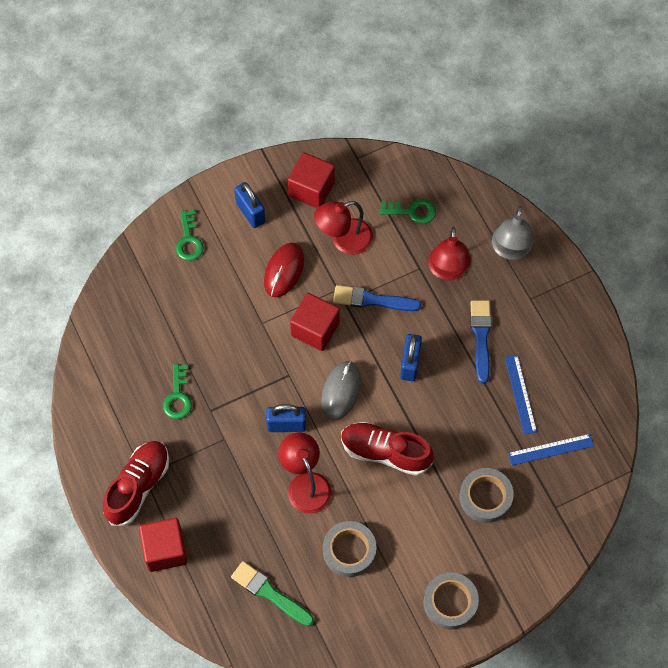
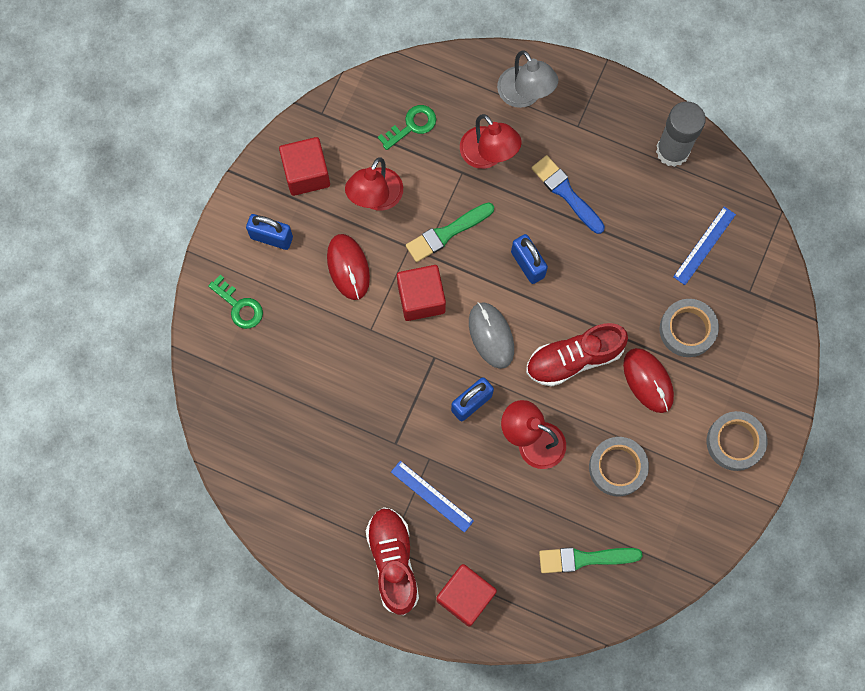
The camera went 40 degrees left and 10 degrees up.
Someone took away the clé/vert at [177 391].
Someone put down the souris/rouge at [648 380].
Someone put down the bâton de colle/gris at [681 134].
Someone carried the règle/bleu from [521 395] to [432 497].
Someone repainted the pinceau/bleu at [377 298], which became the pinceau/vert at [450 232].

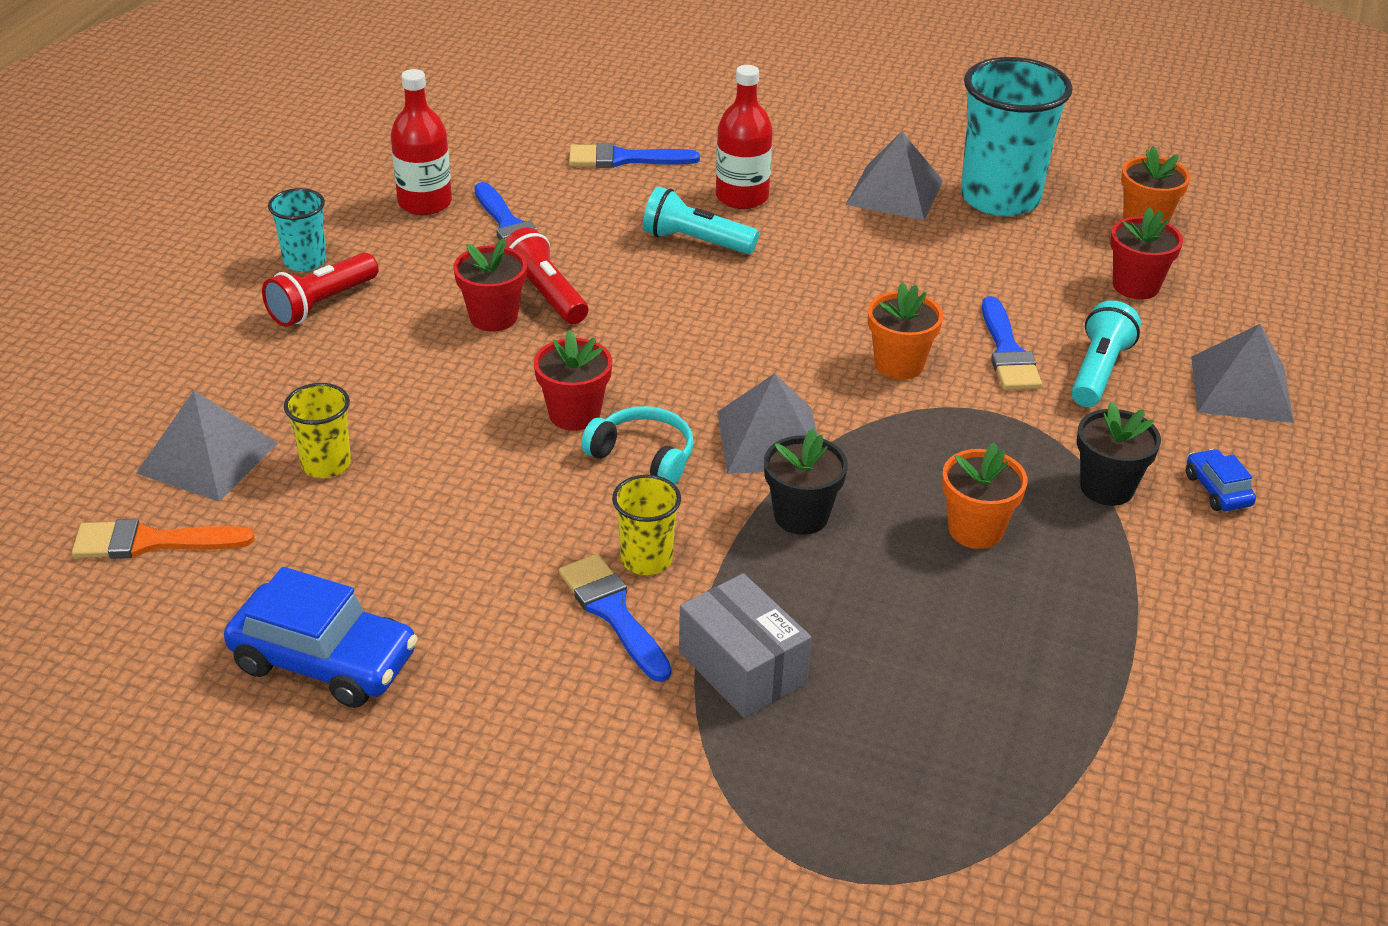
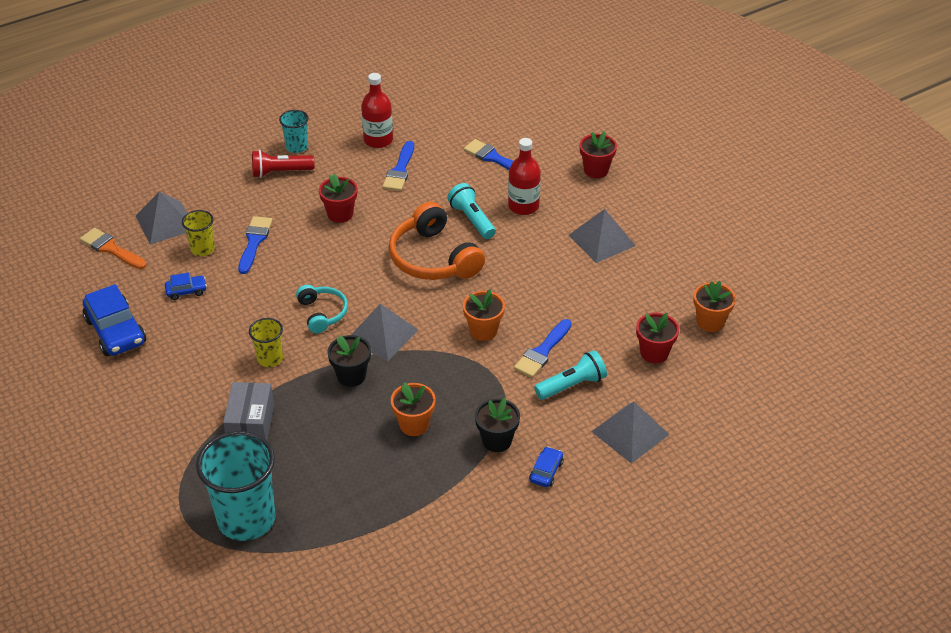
The camera went 40 degrees right and 5 degrees up.
Someone took away the lampe de poche/rouge at [546 276].
Someone put down the voiture/bleu at [186 286].
Someone put down the casque audio/orange at [437 241].
Someone carried the pot de fleurs/rouge from [573 380] to [598 154].
Someone carried the pinceau/bleu from [615 618] to [255 245].
Someone carried the gobelet/turquoise from [1017 136] to [236 486].

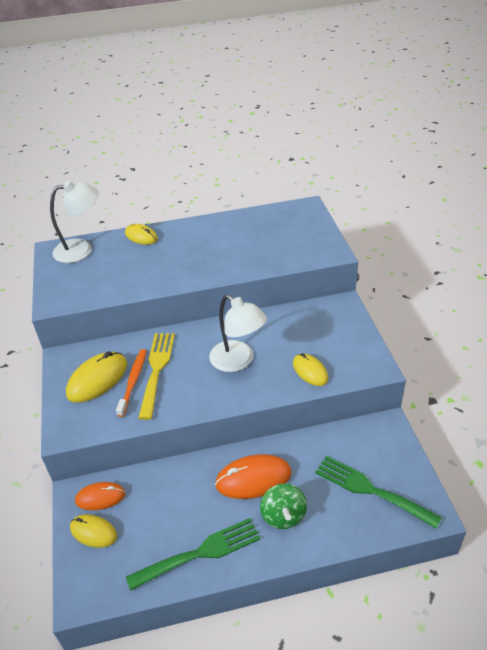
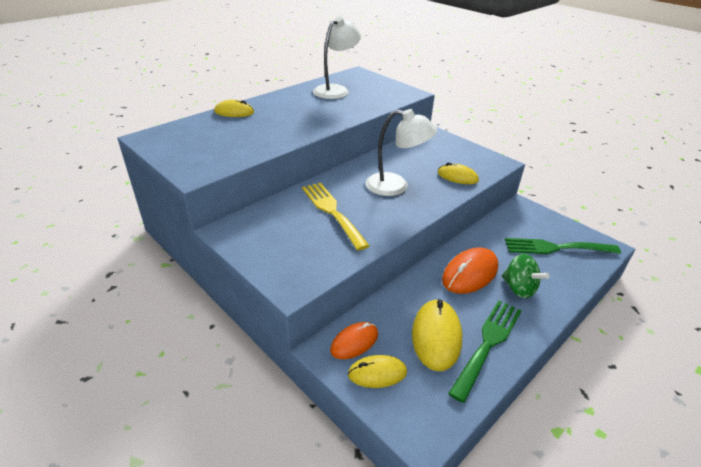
The camera went 35 degrees left and 5 degrees down.
Someone took away the brosse à dents/orange at [131 383].
Someone carried the lampe/blanc from [74 222] to [337 57].
Someone carried the souris/jaune from [96 377] to [437 335].

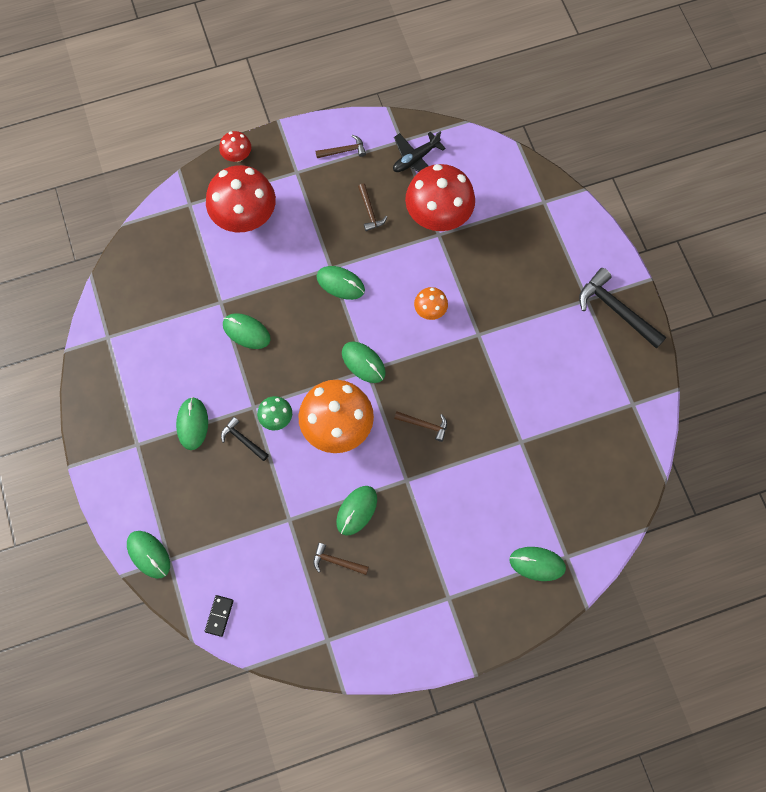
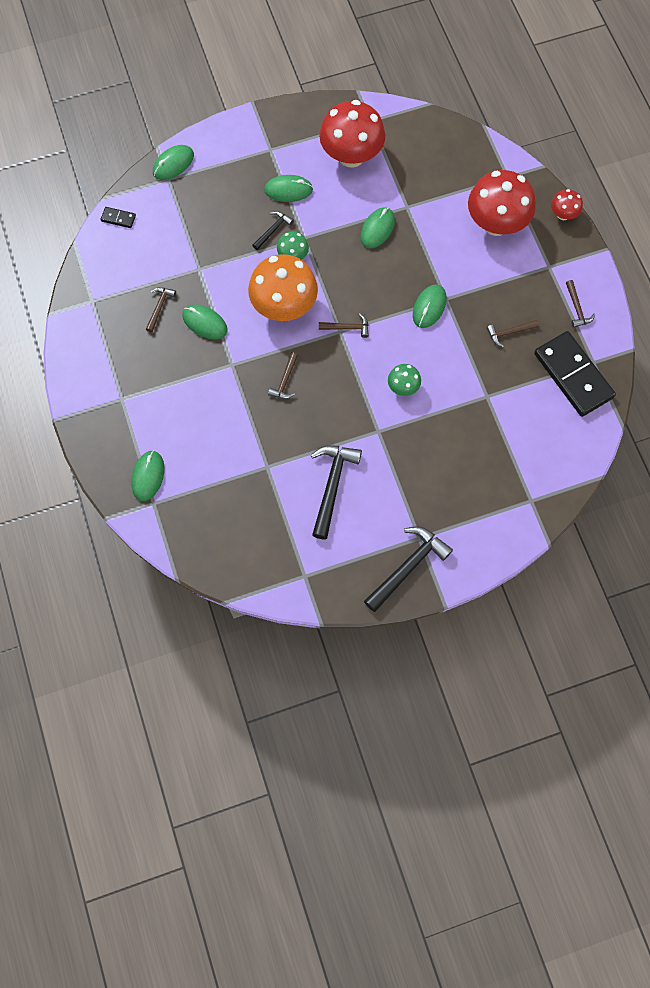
The camera went 90 degrees right and 0 degrees up.
Someone put down the marteau/noir at [336 492].
Someone carried the champignon/rouge from [440 197] to [352 134].
Someone swapped the souris/vert at [364 362] for the marteau/marron at [344 326].
Someone swapped the avion/noir at [419 151] for the domino/noir at [575 374].
Someone repainted the champignon/orange at [431 303], which became the champignon/vert at [404 380].

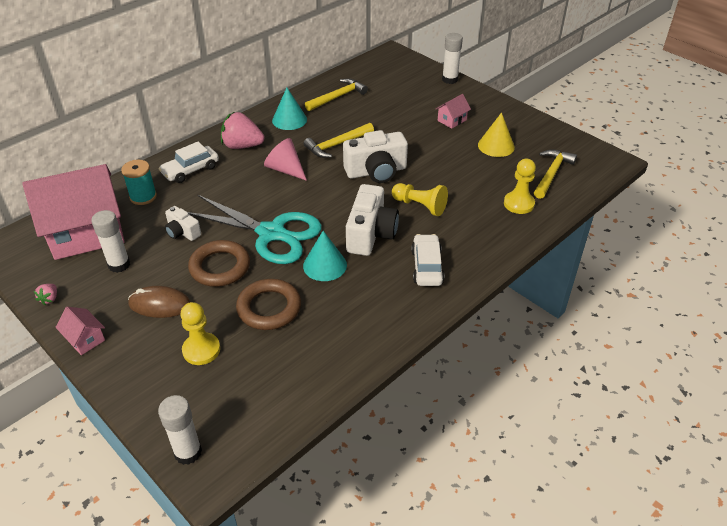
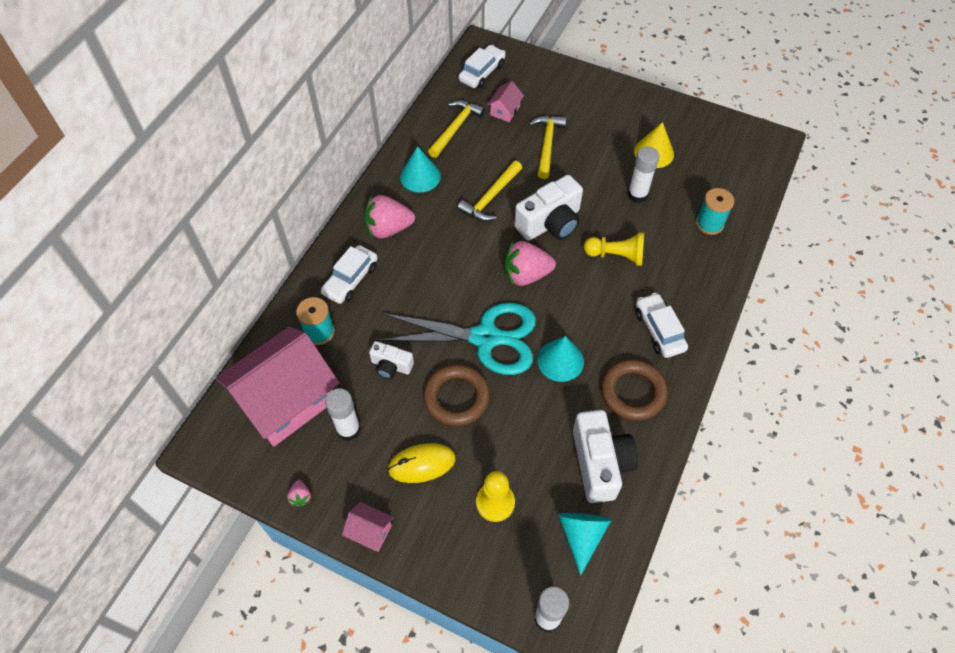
The camera went 20 degrees left and 15 degrees up.
Someone took away the cône/rose at [285 159].
Someone put down the voiture/blanc at [482 66].
Someone put down the fraise/rose at [530 263].
Someone put down the cône/turquoise at [584 544].
Someone carried the anneau/marron from [268 304] to [634 390].
Someone carried the appareil photo/blanc from [372 220] to [605 456].
Someone carried the maison/rose from [453 111] to [505 101].
Someone carried the bâton de colle/blanc from [452 58] to [643 174].
Someone carried the marteau/jaune from [555 174] to [547 147].
Someone swapped the pion/jaune at [520 186] for the bobine/turquoise at [715 211].
Someone repainted the souris/marron at [159 302], which became the souris/jaune at [421 463].

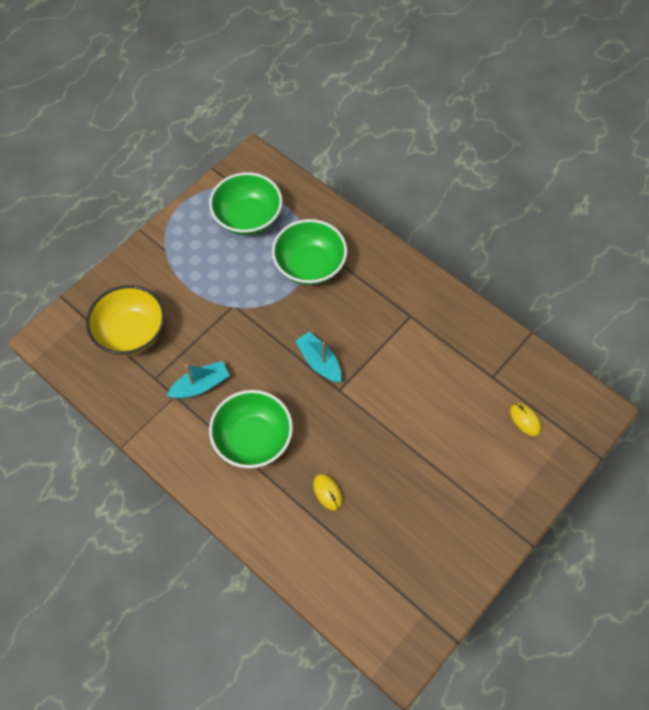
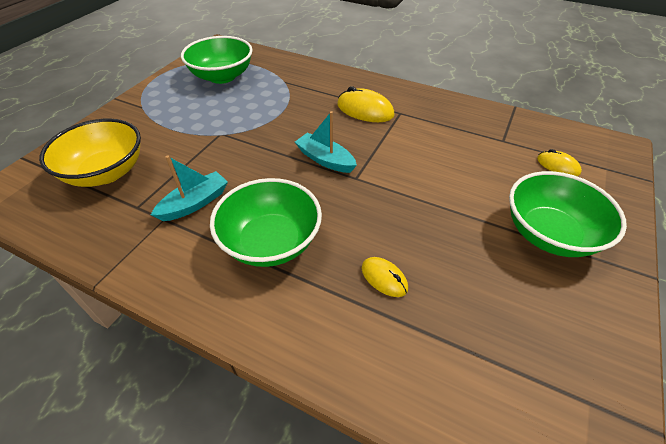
The camera went 15 degrees left and 15 degrees down.
Someone put down the souris/jaune at [366 104].
Someone carried the bol/vert from [309 252] to [568 214].

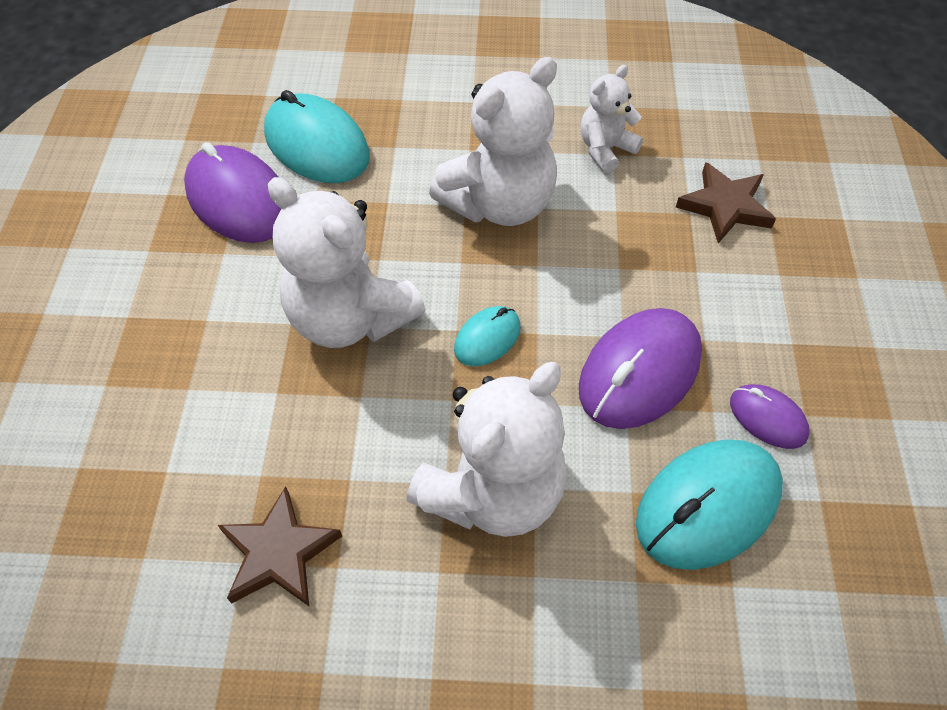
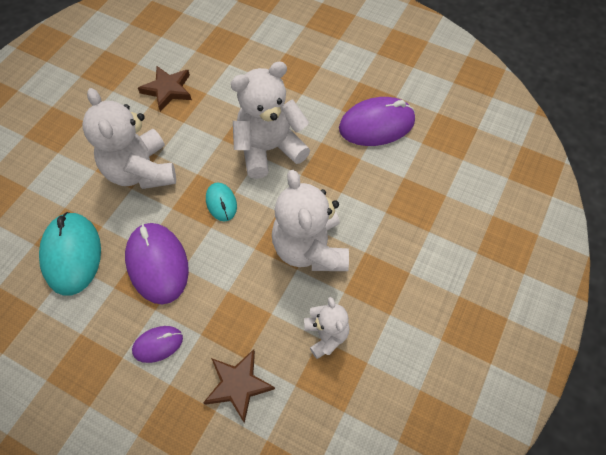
The camera went 115 degrees right and 5 degrees up.
Someone took away the souris/turquoise at [317 136].
Someone carried the souris/violet from [770 416] to [157 344].

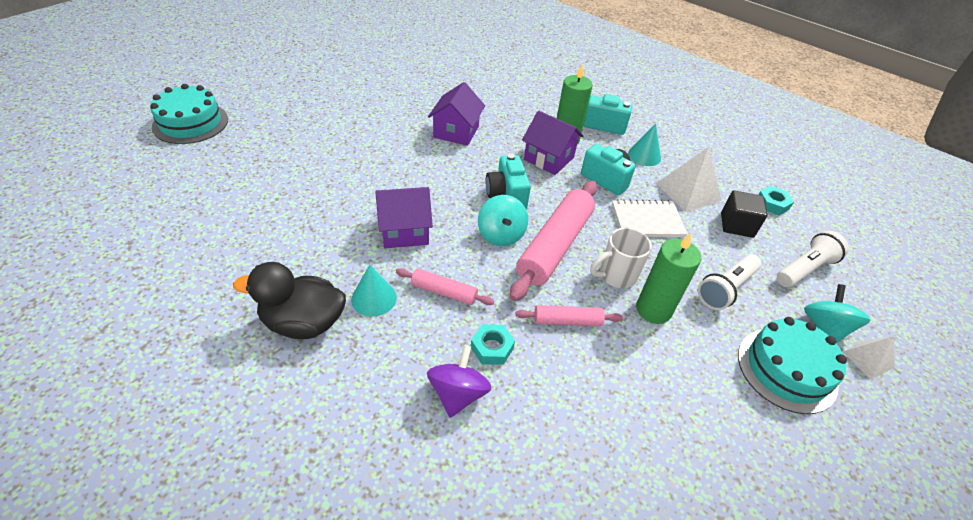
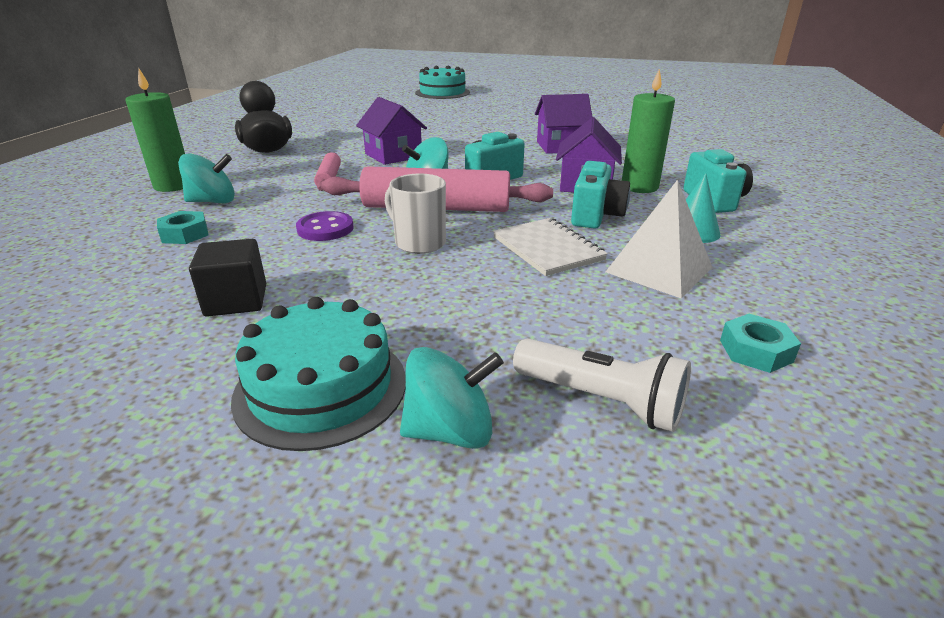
The camera went 70 degrees right and 15 degrees down.
Someone took away the cône/turquoise at [374 290].
Someone took away the lampe de poche/blanc at [730 282].
Someone took away the pyramide/blanc at [869 358].
Someone carried the écrou/turquoise from [493 344] to [182 227].
Someone carried the bougie/vert from [668 278] to [155 130].
Someone carried the cube/noir from [744 214] to [227 278].
Someone swapped the rouleau à pâtisserie/rose at [569 315] for the bouton/violet at [325 226].
Someone repainted the toupie/violet at [459 381], which became the toupie/turquoise at [206 178].

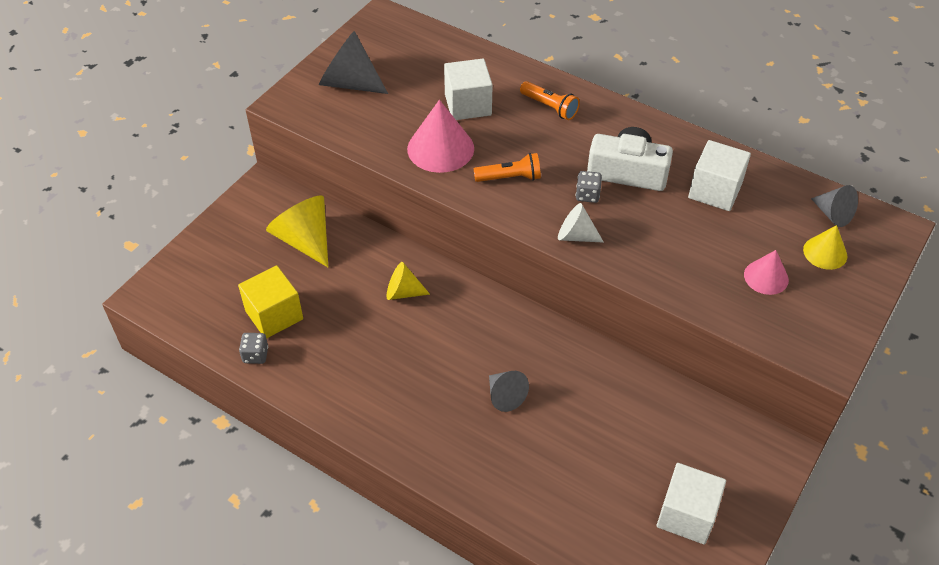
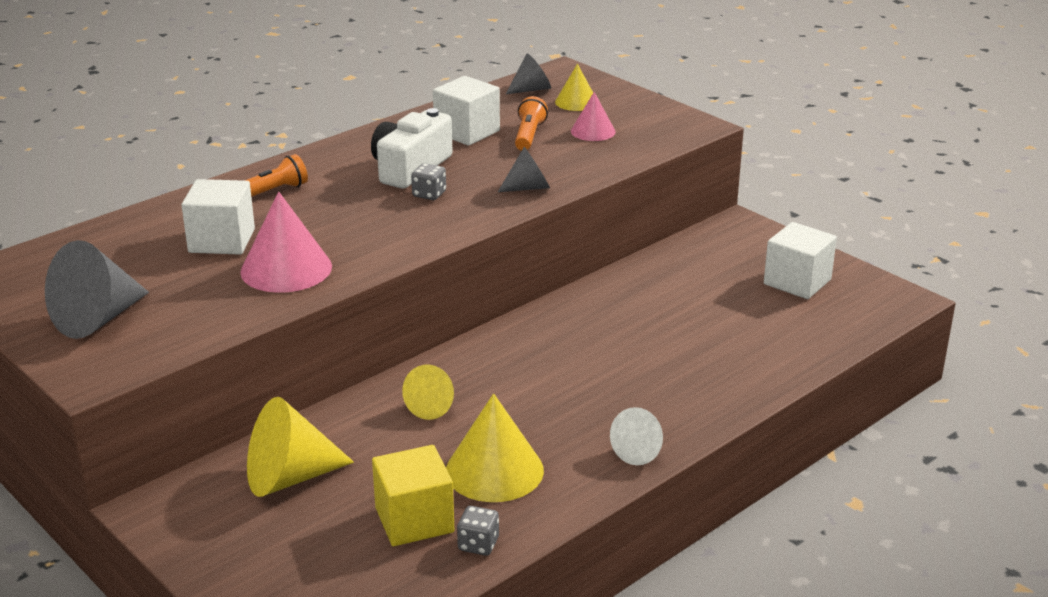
The camera went 75 degrees left and 20 degrees down.
Someone put down the cône/jaune at [495 447].
Someone carried the lampe de poche/orange from [507 167] to [531 123].
Someone carried the cône/gris from [509 391] to [524 169].
Someone carried the cône/blanc from [581 223] to [636 436].

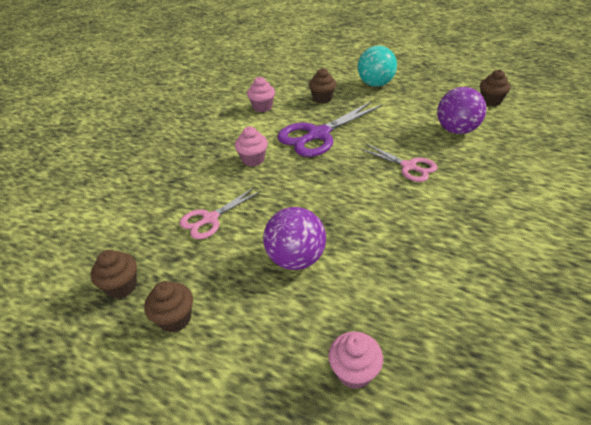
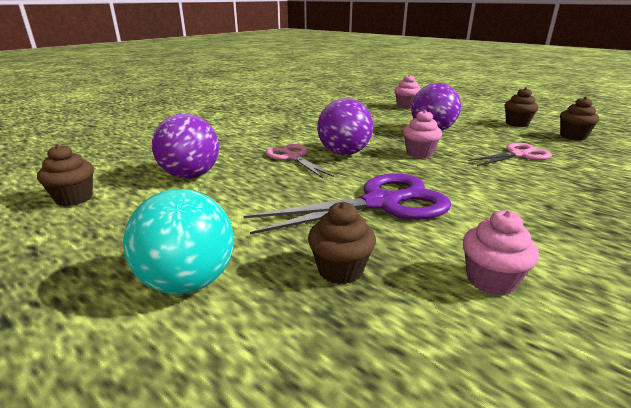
The camera went 165 degrees left and 15 degrees down.
Someone put down the balle/violet at [345 126].
Someone carried the muffin/rose from [251 146] to [422 134].

